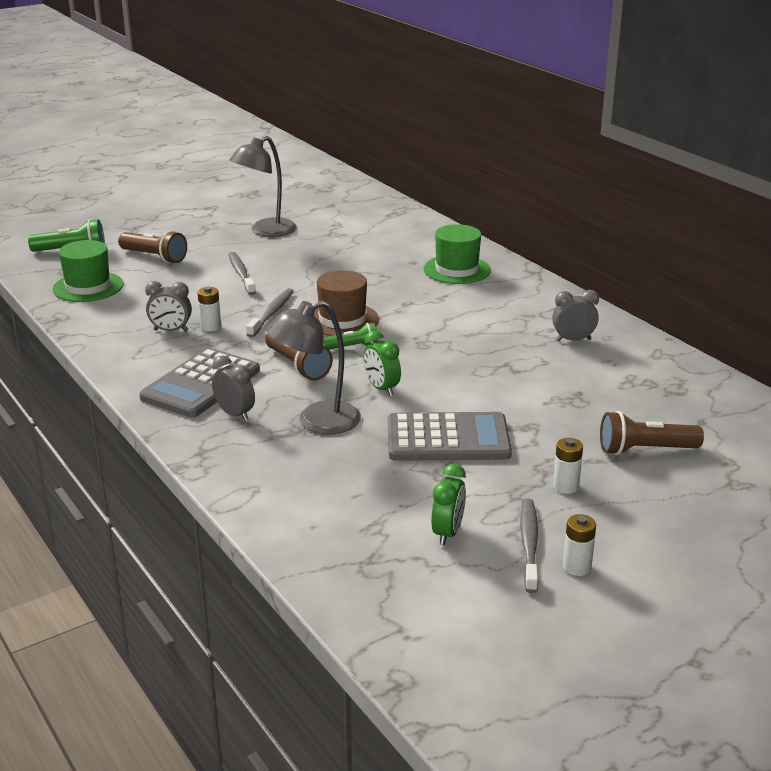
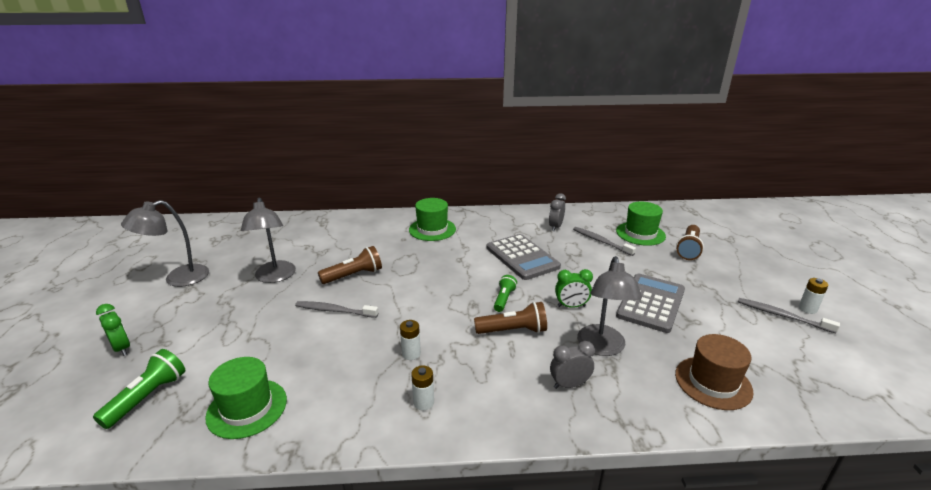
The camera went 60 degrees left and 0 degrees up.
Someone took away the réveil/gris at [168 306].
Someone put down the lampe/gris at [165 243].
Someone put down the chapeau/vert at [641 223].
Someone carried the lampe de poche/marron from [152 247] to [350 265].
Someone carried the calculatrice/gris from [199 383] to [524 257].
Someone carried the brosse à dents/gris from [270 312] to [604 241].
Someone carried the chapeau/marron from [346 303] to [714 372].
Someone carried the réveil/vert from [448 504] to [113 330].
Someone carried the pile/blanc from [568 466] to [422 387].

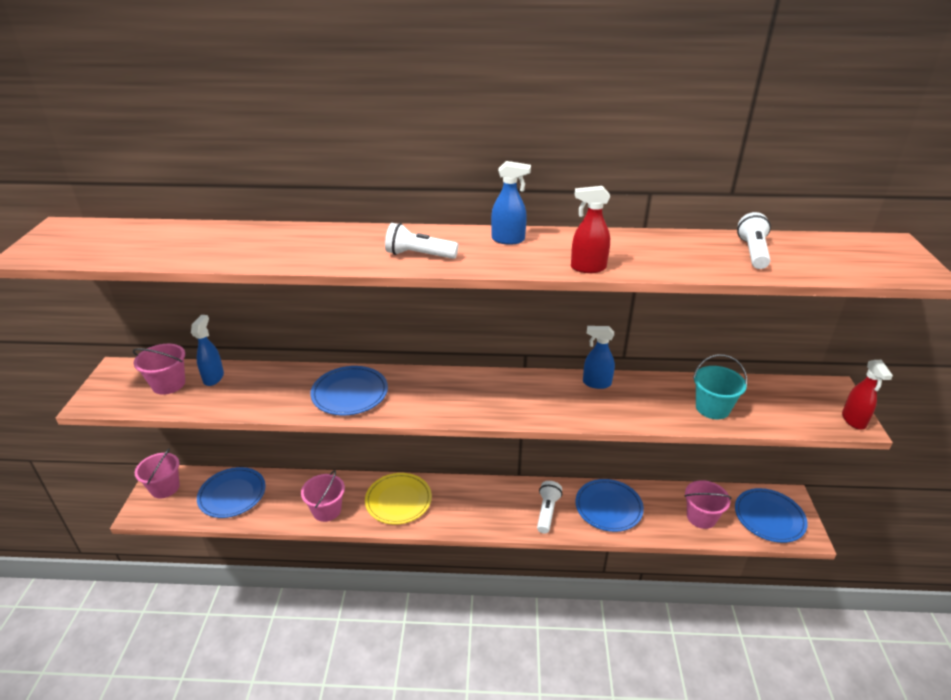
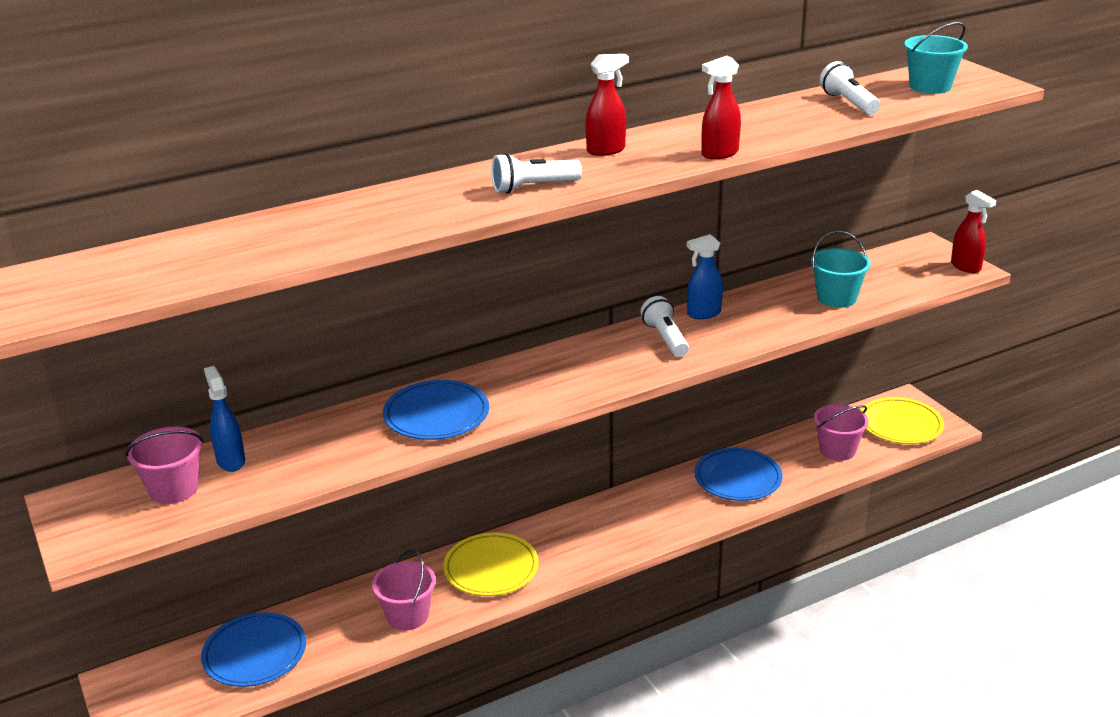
The camera went 30 degrees left and 5 degrees down.
Someone took away the seau/rose at [157 473].
Someone put down the seau/turquoise at [936 58].
Someone carried the lampe de poche/blanc from [549 507] to [664 326].
Someone repainted the vaporisateur/bleu at [511 203], which became the vaporisateur/rouge at [607 105].
Someone repainted the assiette/bleu at [771 515], which became the assiette/jaune at [902 420].

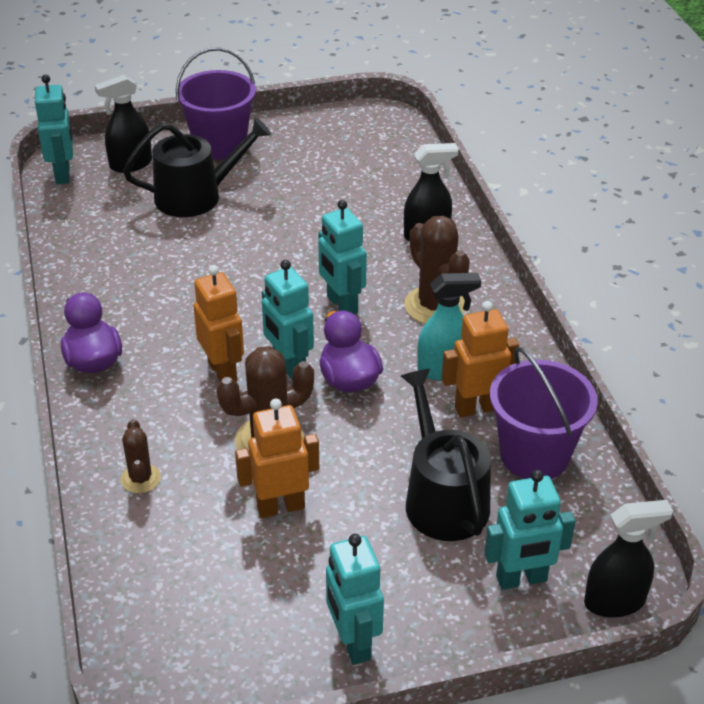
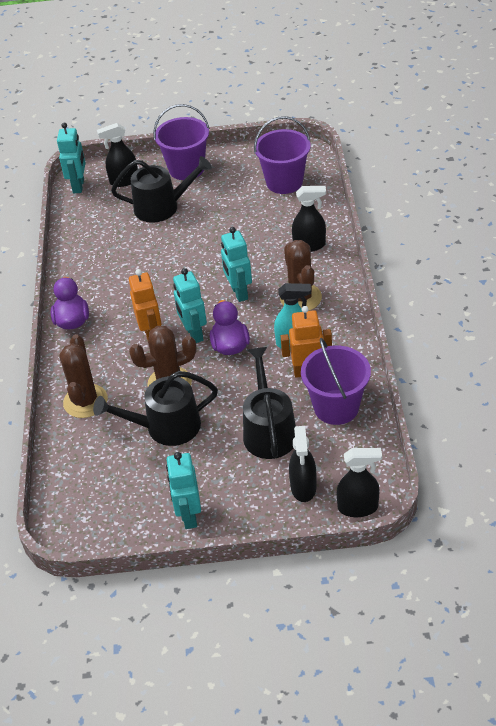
The camera went 15 degrees right and 5 degrees up.
Someone put down the seau/violet at [282 155].
Someone swapped the robot/orange at [277 458] for the arrosoir/noir at [155 408].
Someone swapped the robot/turquoise at [530 530] for the vaporisateur/noir at [302 464].
Someone scaled the cactus/marron at [141 456] by 1.79.

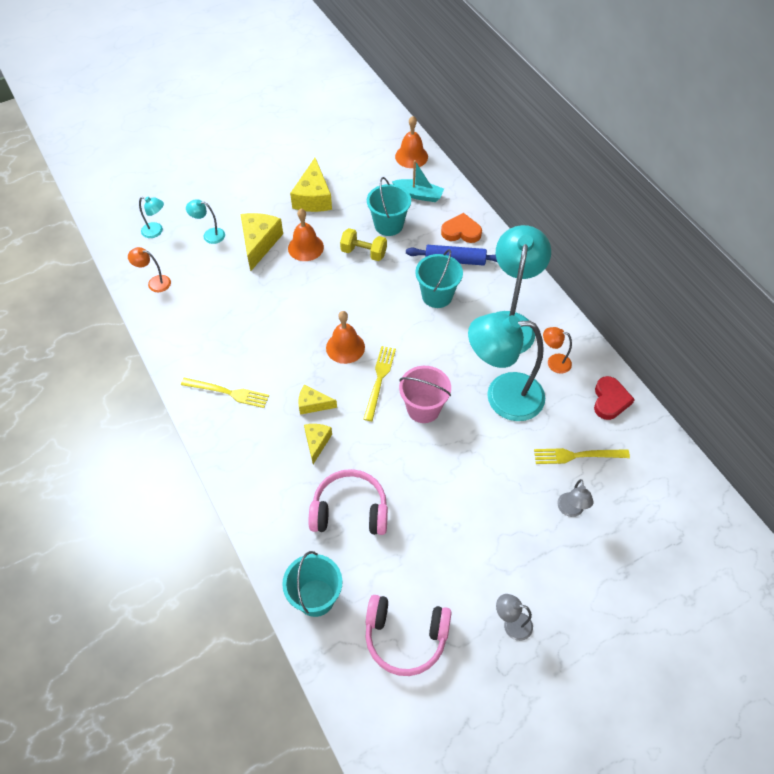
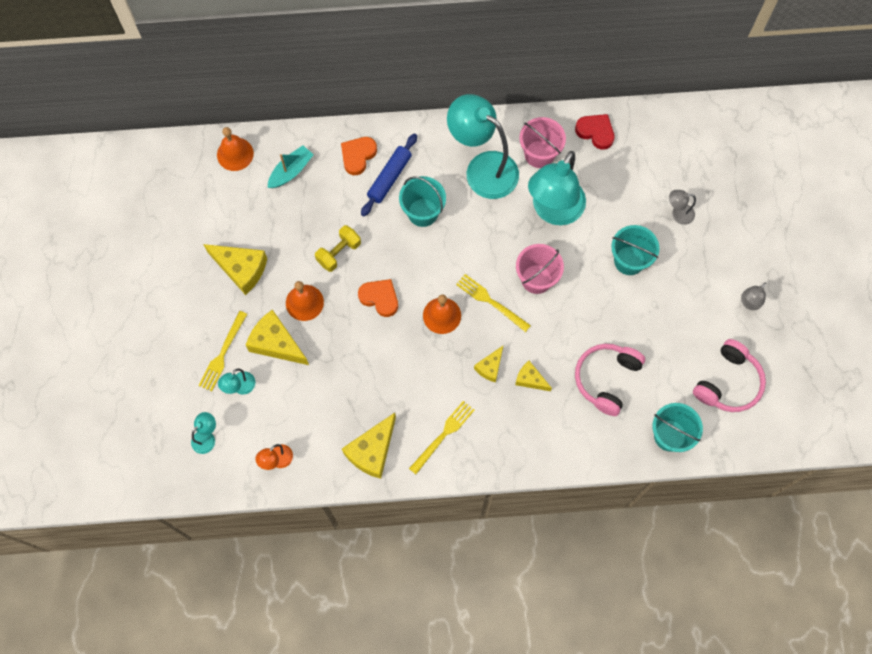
The camera went 65 degrees left and 15 degrees up.
Someone put down the fromage/jaune at [369 446].
Someone put down the cœur/orange at [378 298].
Someone carried the seau/turquoise from [389 206] to [635 250].
Someone carried the fourchette/jaune from [582 456] to [223 351].
Someone swapped the lampe/orange at [557 350] for the seau/rose at [543 142].
Someone rotated the lampe/gris at [575 498] by 150 degrees clockwise.

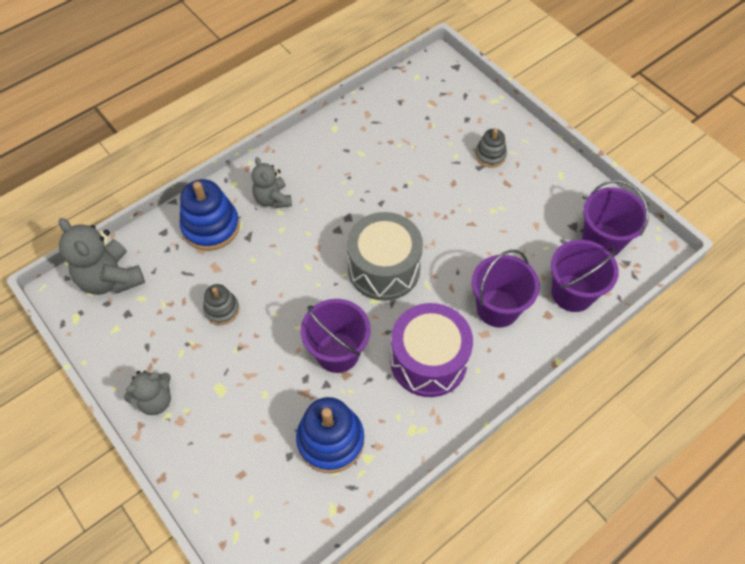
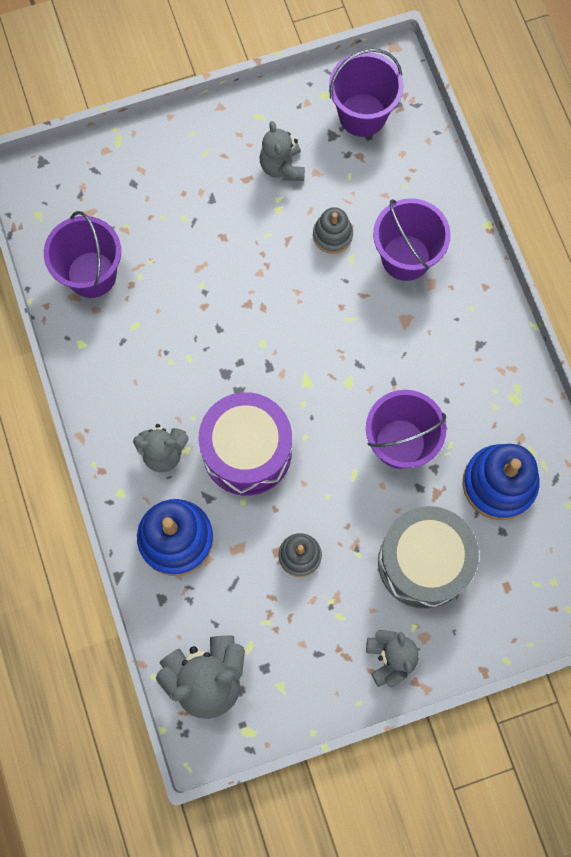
The camera went 70 degrees left and 15 degrees up.
Someone put down the ours en peluche/gris at [282 151].
Someone carried the tambour/gris from [385 256] to [428 557].
Someone carried the tambour/violet from [431 350] to [245 444].
Someone carried the jouet à empiler/gris from [491 148] to [333 230].
Someone carried the seau/violet from [585 276] to [82 254].

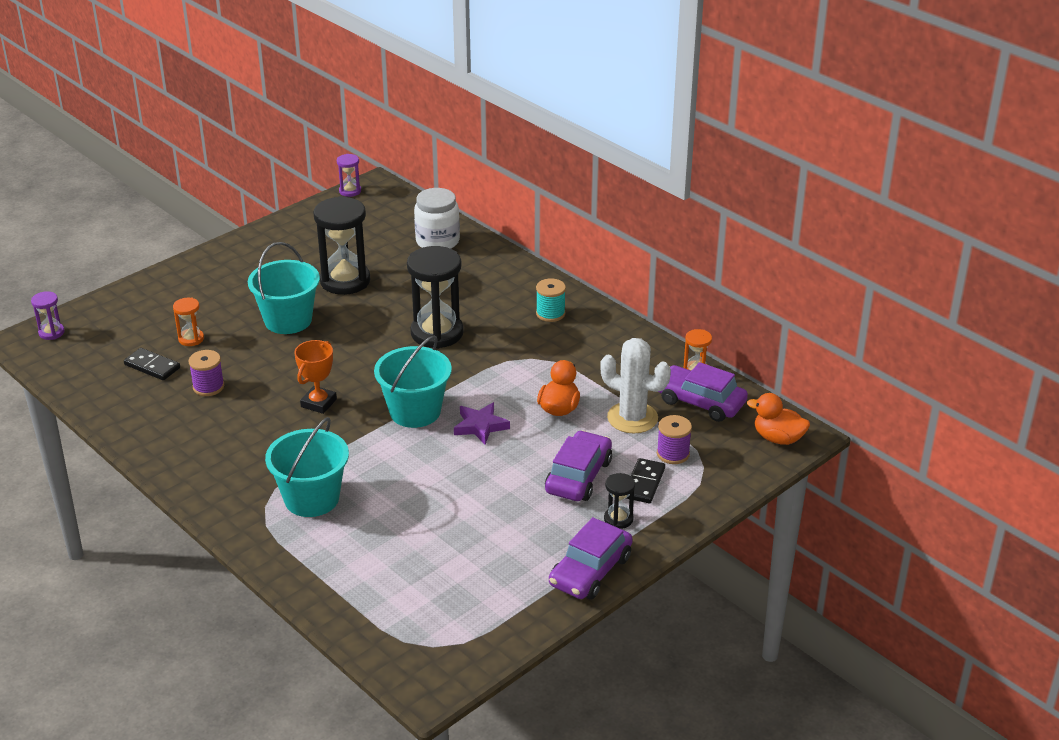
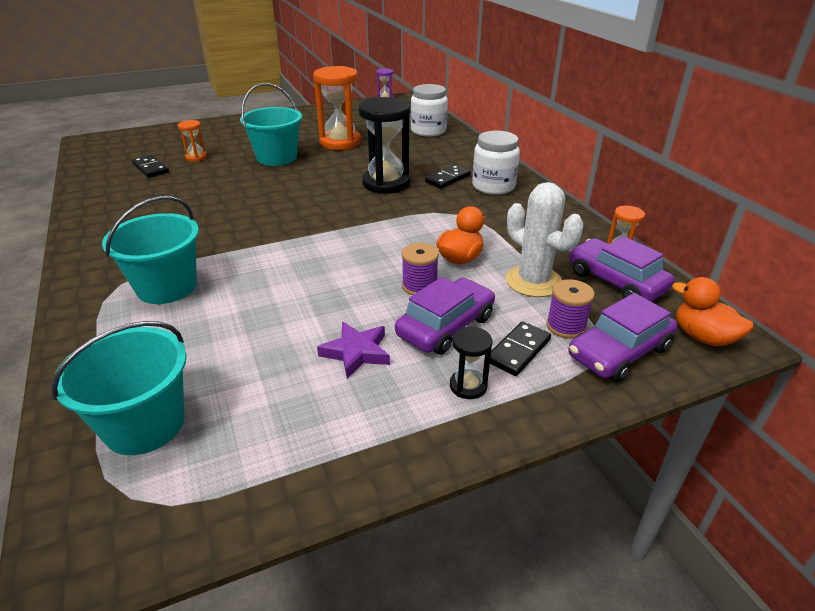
The camera went 20 degrees right and 0 degrees up.
Someone took away the sablier/violet at [48 315].
Someone took away the trophée/orange at [315 377].
Someone put down the domino/noir at [448 177].
Someone carried the bobine/violet from [206 373] to [420 269].
Someone carried the seau/turquoise from [413 382] to [119 388].
Someone carried the étoile/violet from [482 423] to [353 350].
Someone carried the voiture/violet from [591 558] to [622 337].
Someone swapped the bobine/turquoise at [551 300] for the bocal/blanc at [496 163].
Someone repainted the sablier/noir at [341 245], which became the sablier/orange at [337 108].

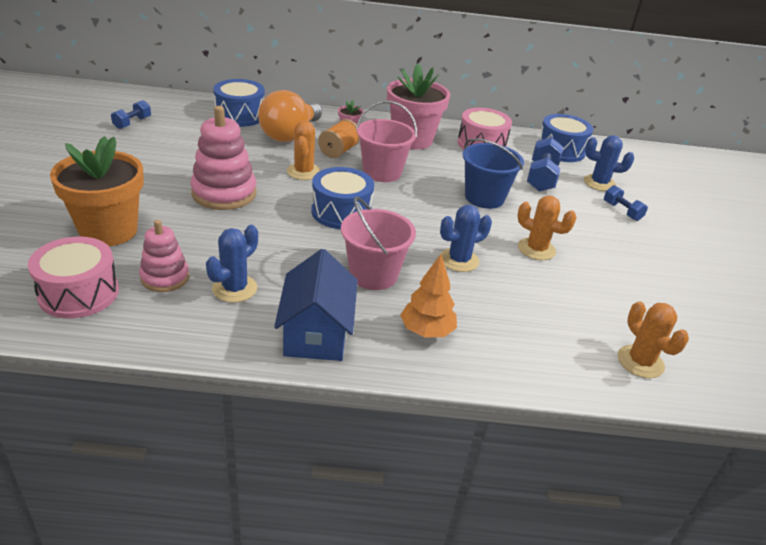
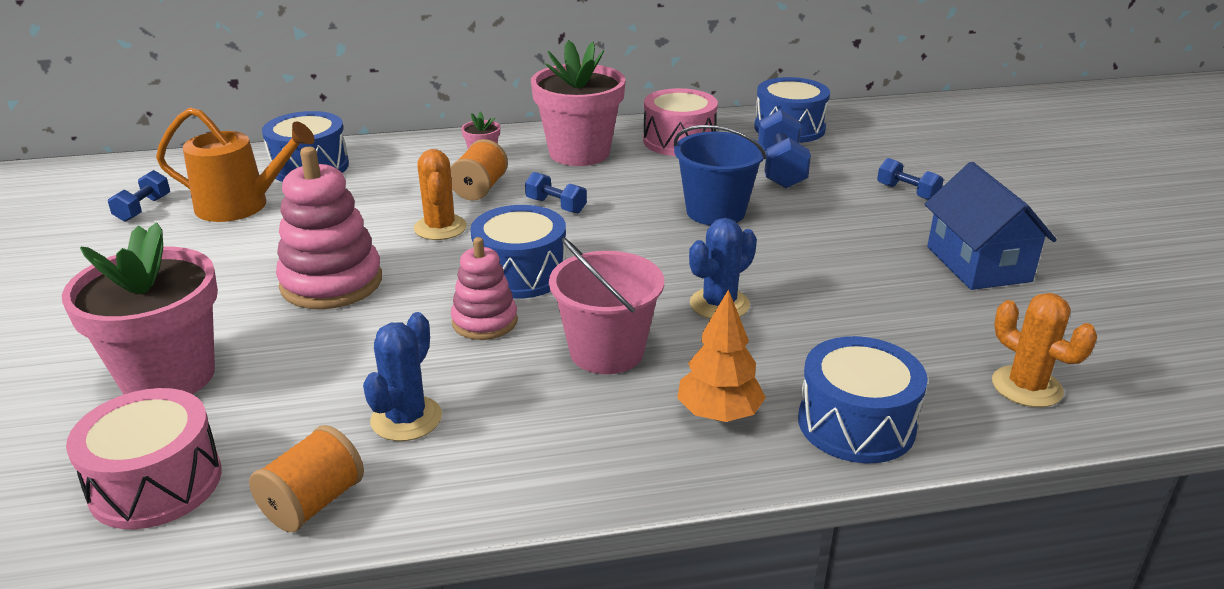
The camera went 10 degrees left and 5 degrees down.
Someone took away the ampoule/orange at [290 116].
Someone took away the cactus/orange at [547 227].
Someone took away the cactus/bleu at [609 163].
Someone put down the arrosoir/orange at [235 164].
Someone put down the bobine/orange at [306 478].
Someone put down the tambour/bleu at [863 399].
Someone carried the jouet à empiler/rose from [164 256] to [484 288].
Someone carried the maison/bleu from [316 305] to [991 226].
Someone swapped the seau/rose at [386 141] for the haltère/bleu at [556 192].
Someone repainted the pot de fleurs/orange at [97 191], which became the pot de fleurs/rose at [140 309].

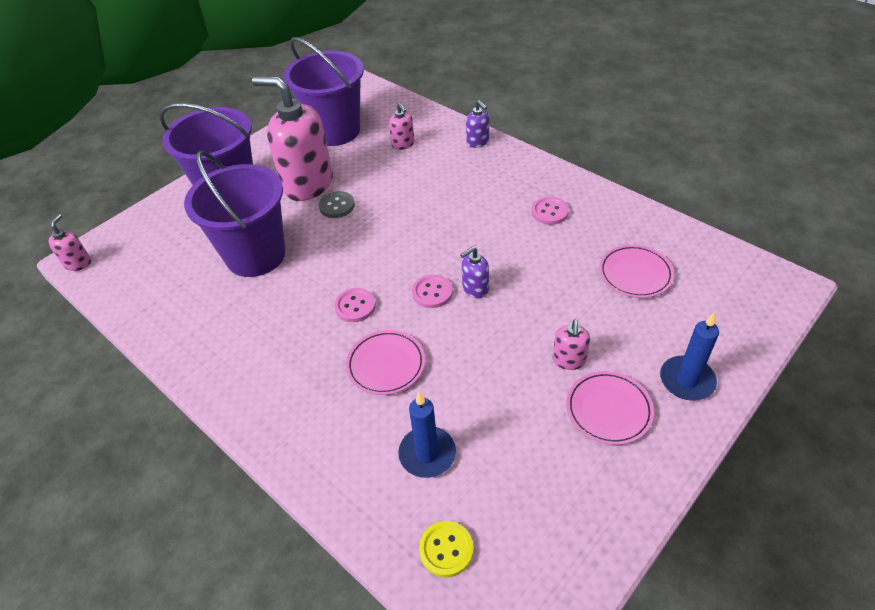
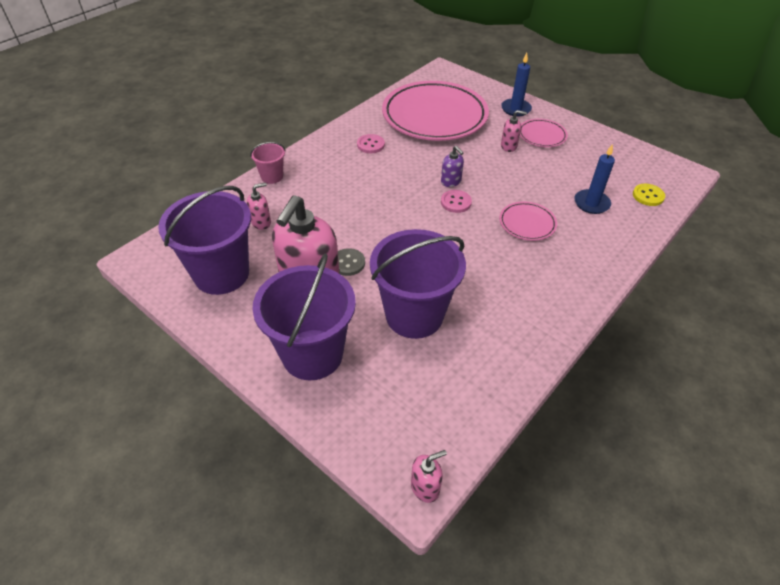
The camera went 95 degrees left and 0 degrees up.
Someone took away the bouton/rose at [355 305].
Someone swapped the distributeur de savon/violet at [477 124] for the seau/rose at [268 163].
Someone rotated the distributeur de savon/rose at [69 242] by 150 degrees clockwise.
Someone scaled the assiette/rose at [636 271] by 2.25.

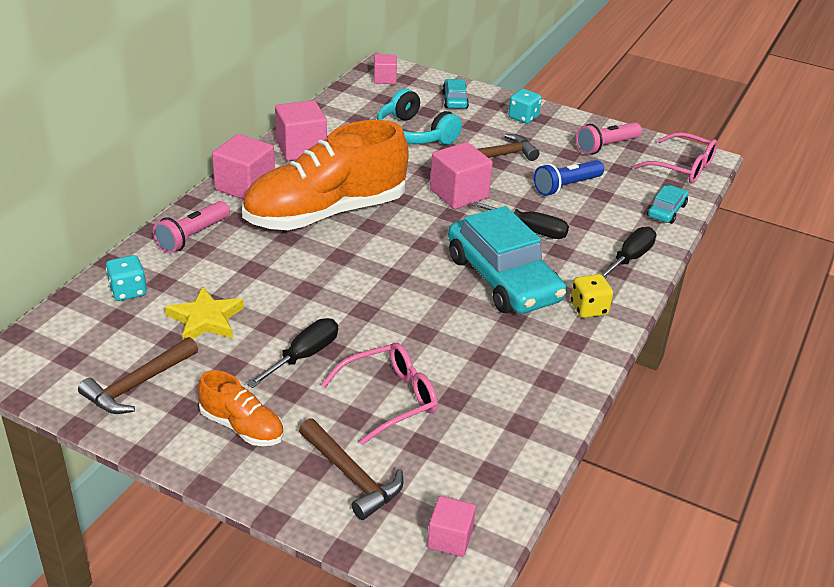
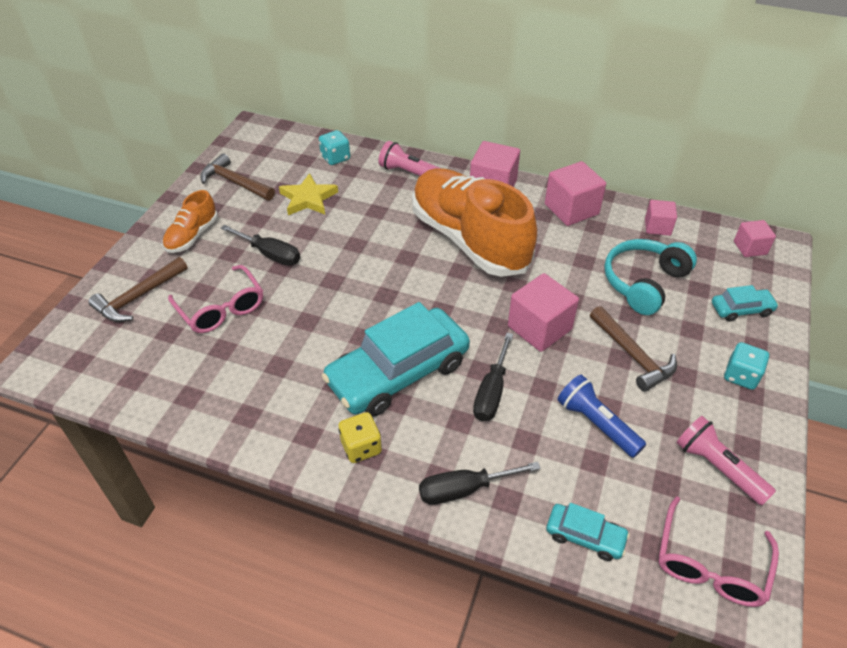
The camera went 85 degrees right and 10 degrees up.
Someone carried the cube/rose from [451 526] to [661 218].
Someone rotated the tournevis/noir at [628 252] by 135 degrees clockwise.

